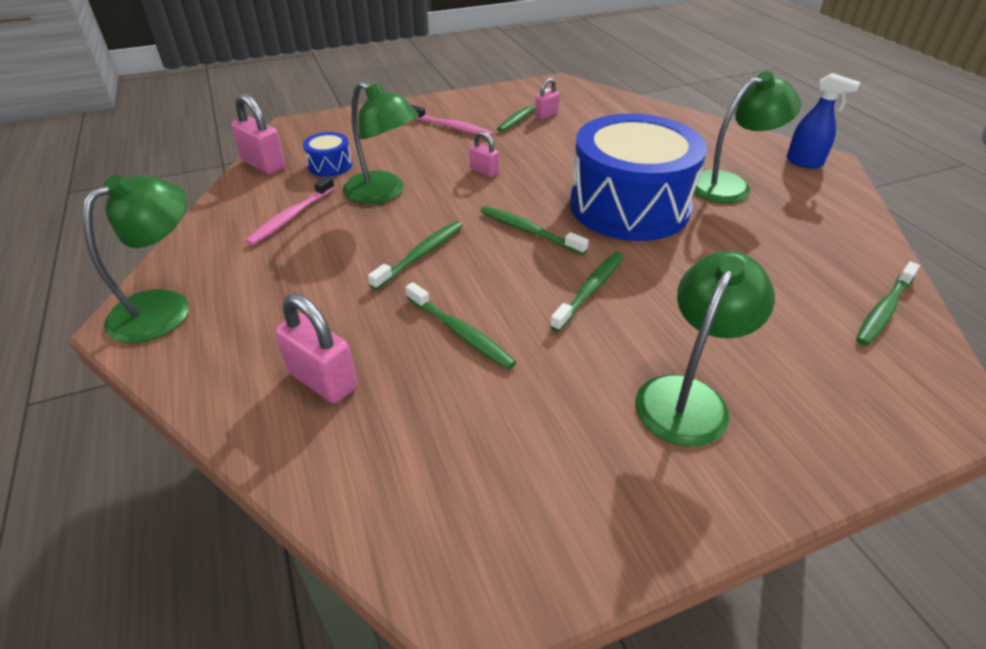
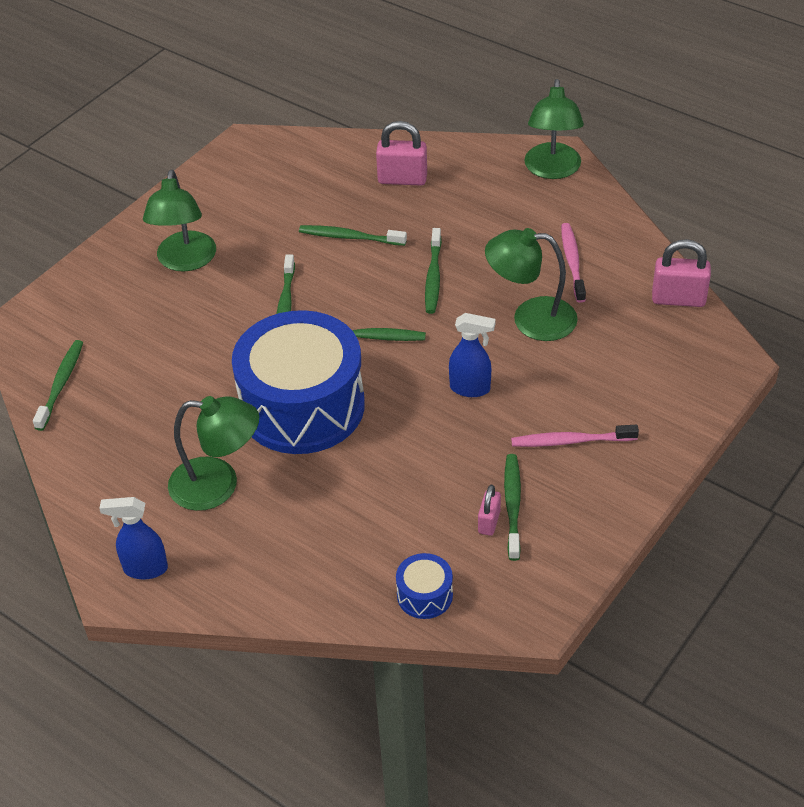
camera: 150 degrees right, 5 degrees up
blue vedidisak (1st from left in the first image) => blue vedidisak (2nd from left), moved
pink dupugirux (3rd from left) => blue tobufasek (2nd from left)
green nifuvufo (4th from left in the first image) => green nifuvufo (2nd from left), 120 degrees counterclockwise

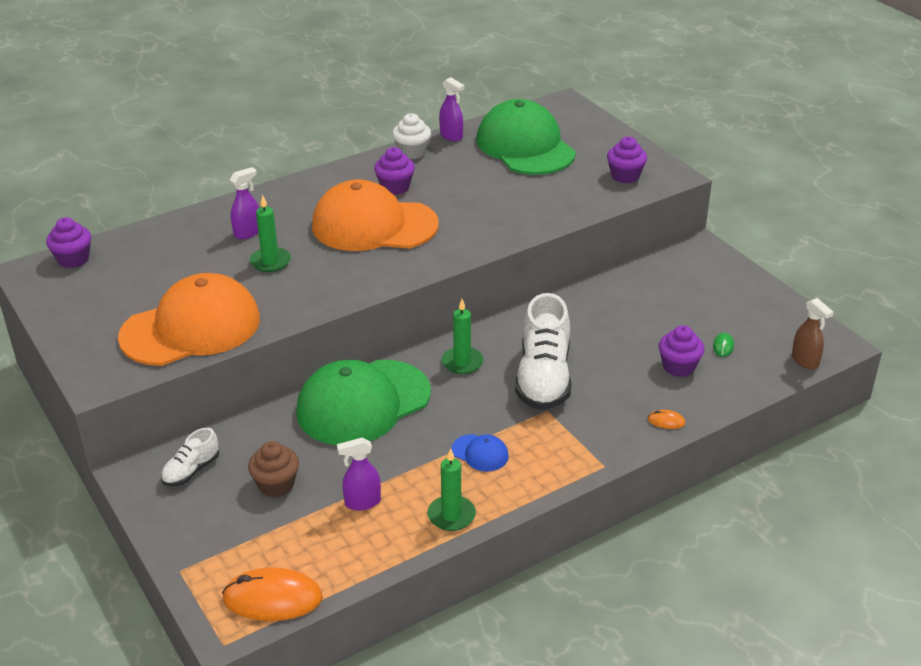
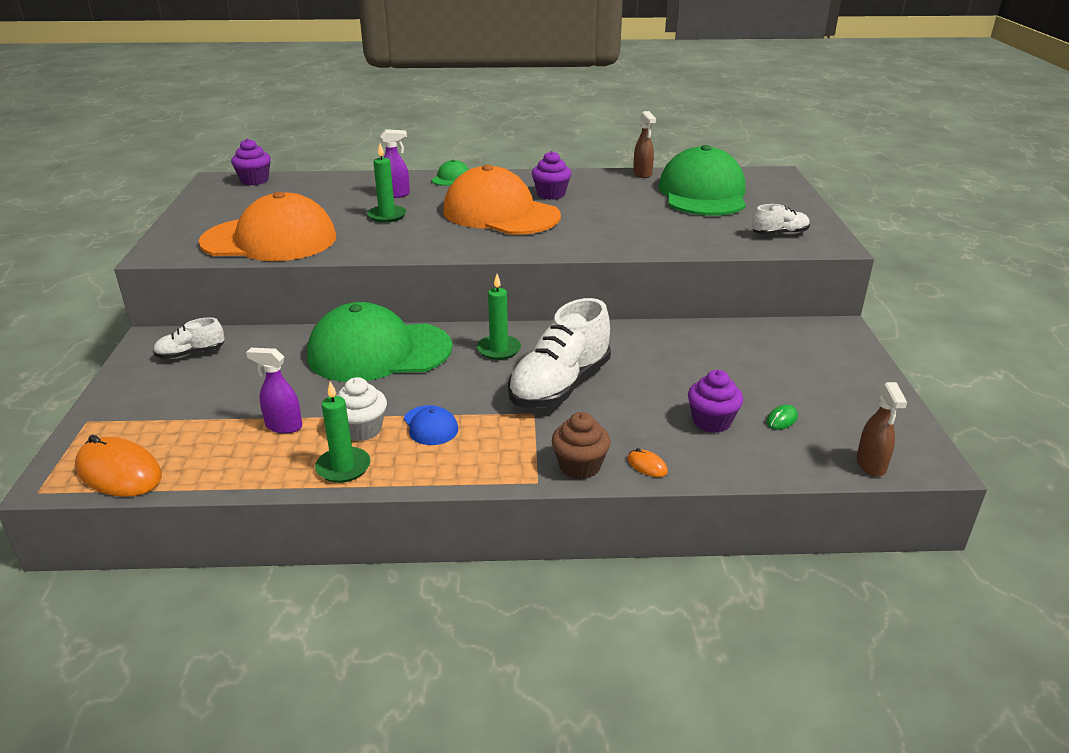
camera: 30 degrees right, 5 degrees down
nothing => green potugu (2nd from left)
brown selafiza, moved
white selafiza, moved
purple selafiza (3rd from left) => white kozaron (3rd from left)
purple tobufasek (3rd from left) => brown tobufasek (1st from left)

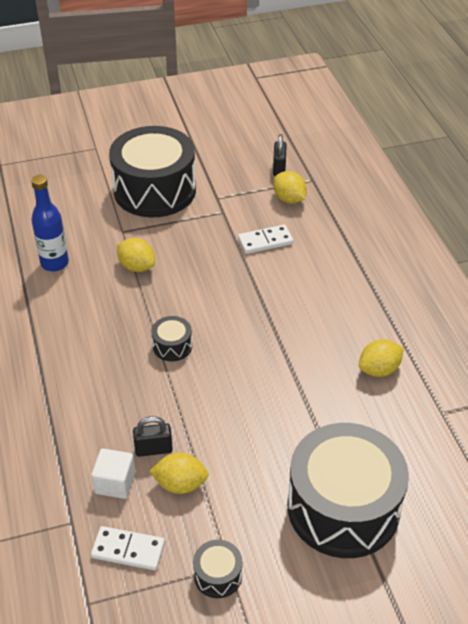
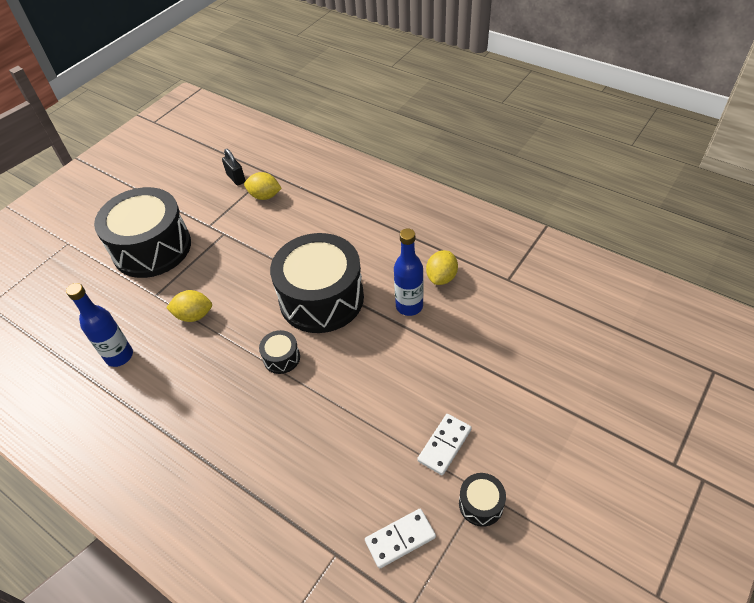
camera: 35 degrees left, 5 degrees up
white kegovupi => nothing
black dupugirux (1st from left) => nothing
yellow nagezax (2nd from left) => nothing
nothing => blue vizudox (2nd from left)
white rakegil (2nd from left), moved
black vedidisak (4th from left in the first image) => black vedidisak (3rd from left), moved

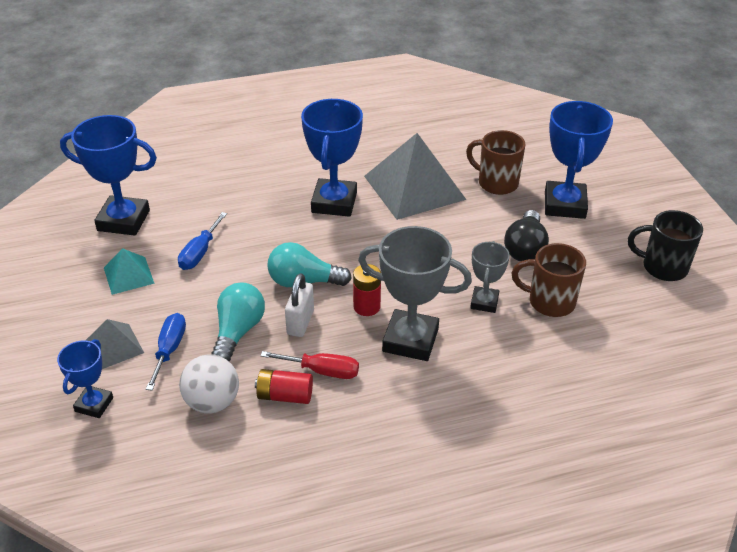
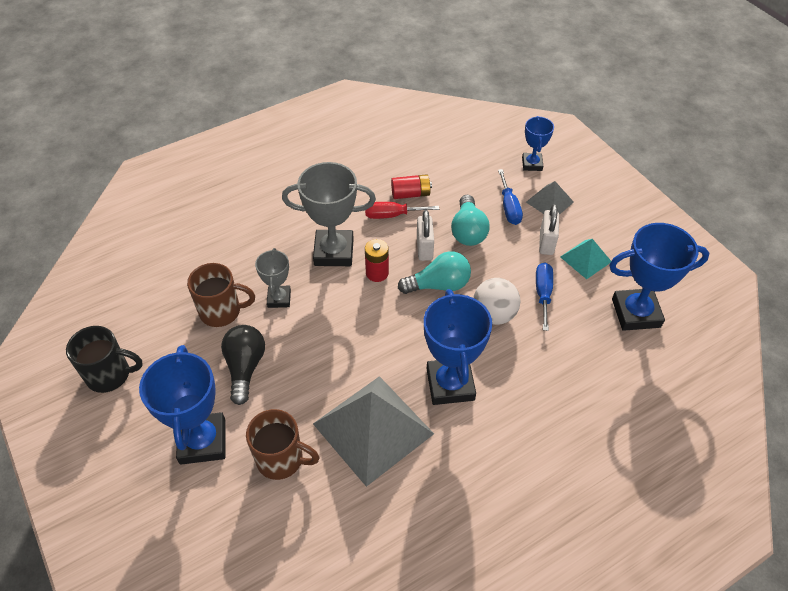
camera: 165 degrees right, 10 degrees up
nothing => white dupugirux (2nd from left)
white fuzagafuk, moved

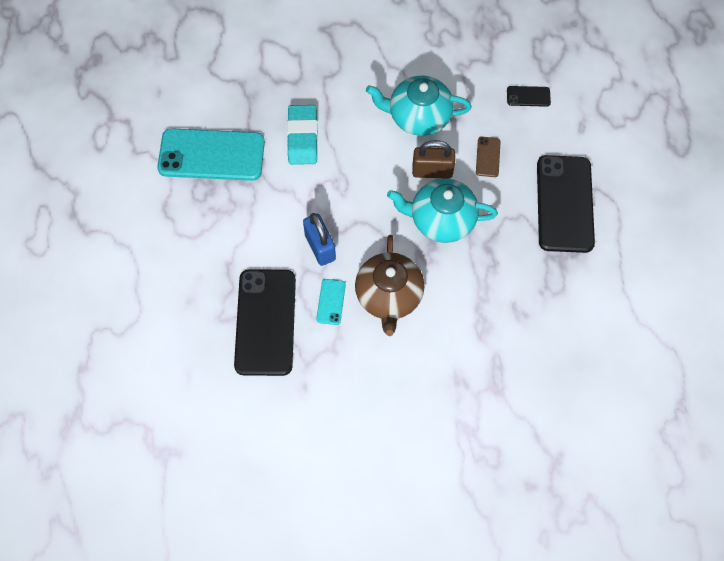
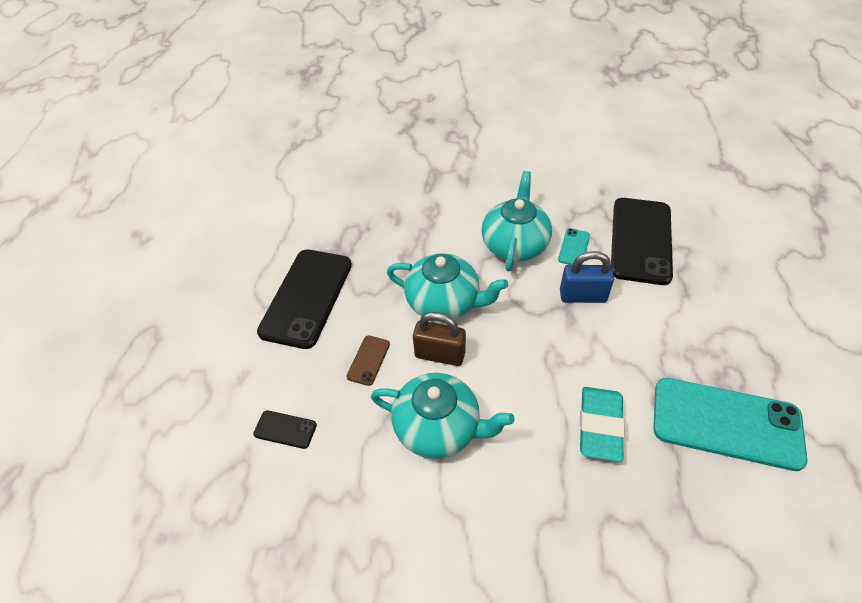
camera: 165 degrees left, 15 degrees down
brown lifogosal => turquoise lifogosal (3rd from left)
blue dupugirux, 75 degrees counterclockwise

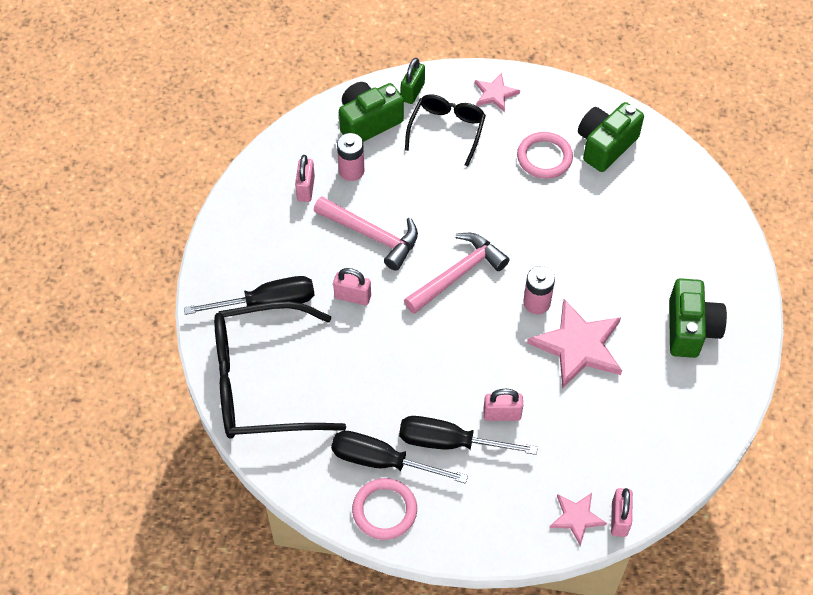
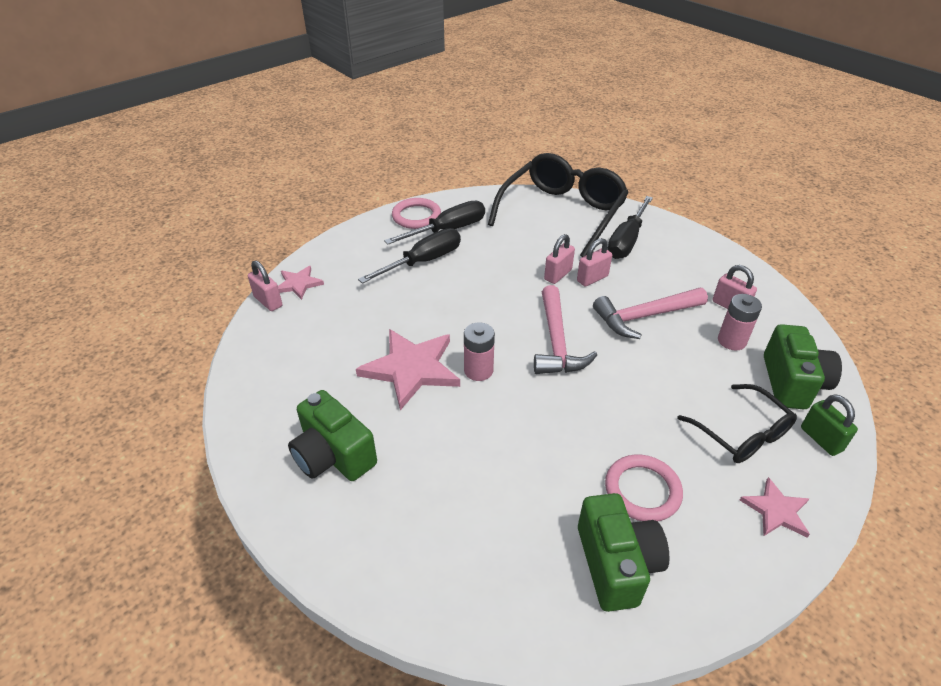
camera: 130 degrees right, 15 degrees down
pink dupugirux (3rd from left in the first image) => pink dupugirux (2nd from left), moved

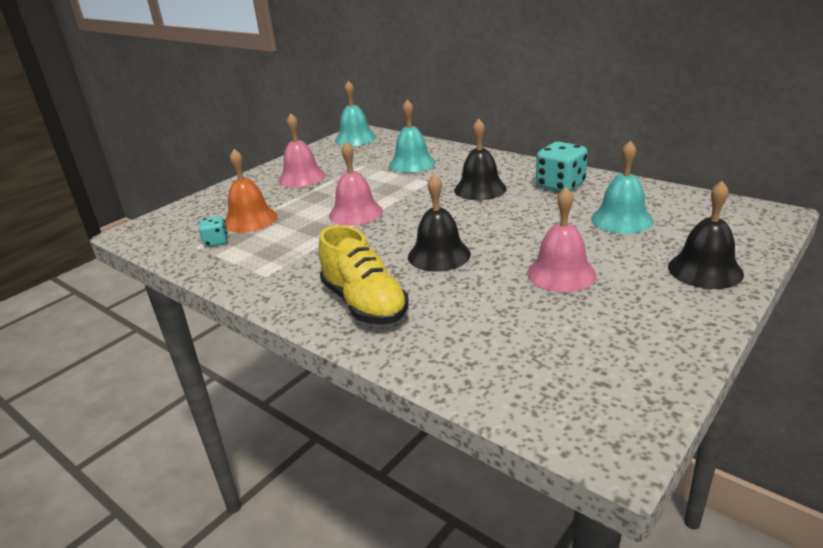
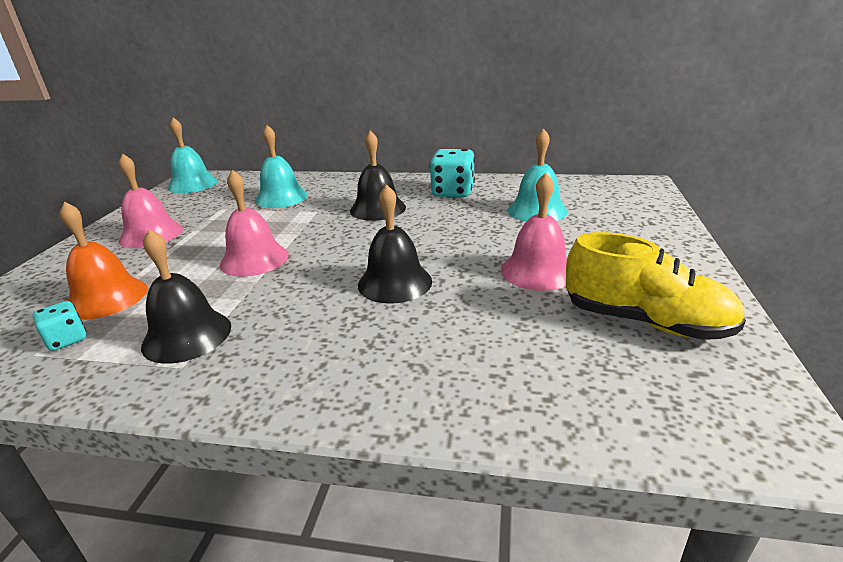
camera: 30 degrees left, 0 degrees up
yellow kozaron, moved
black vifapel (3rd from left in the first image) => black vifapel (1st from left), moved

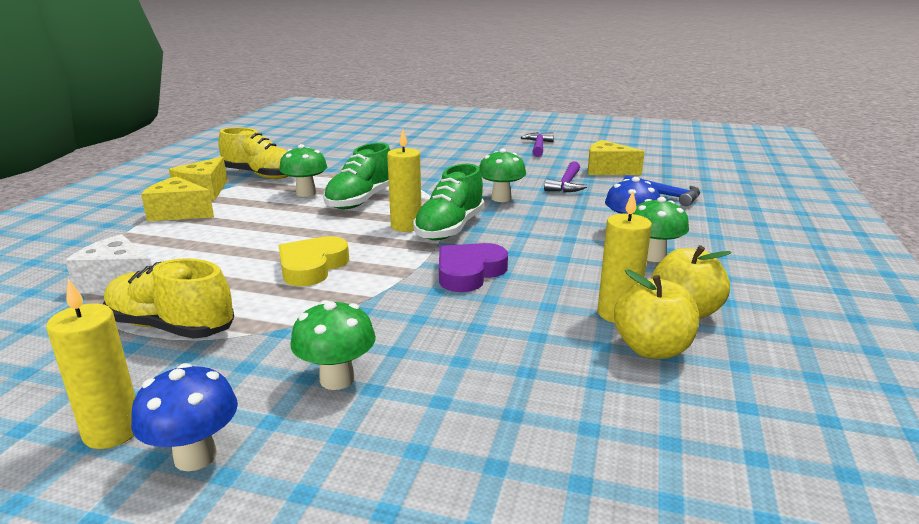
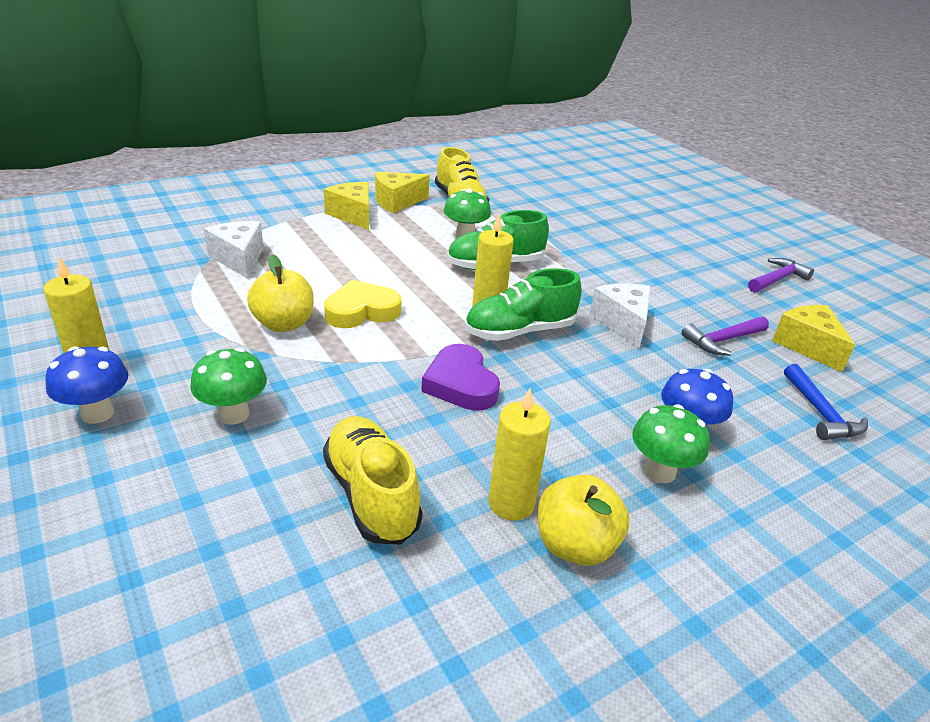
camera: 40 degrees right, 10 degrees up
yellow kozaron (1st from left), moved
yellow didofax (1st from left), moved
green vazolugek (3rd from left) => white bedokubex (2nd from left)
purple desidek, 105 degrees counterclockwise

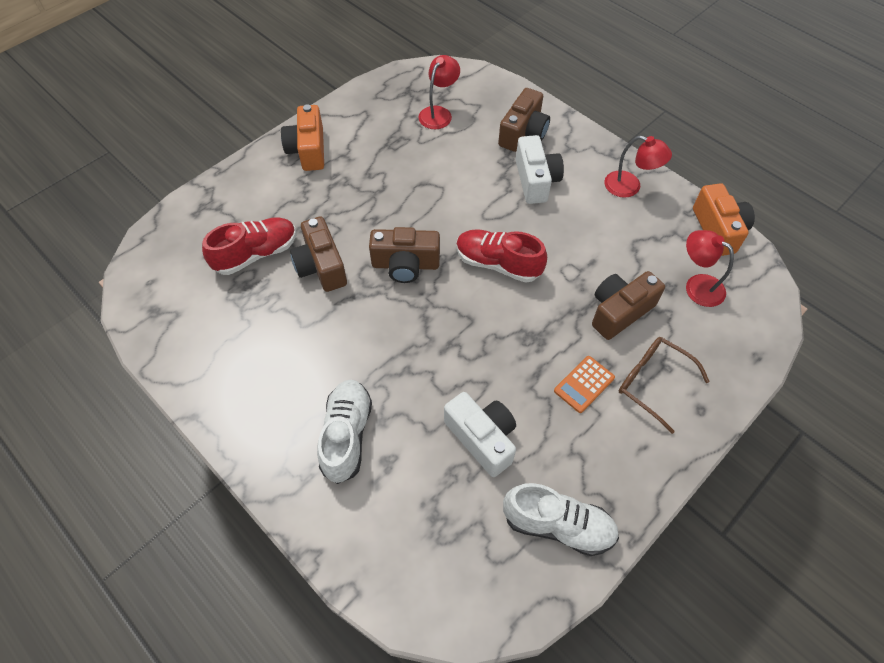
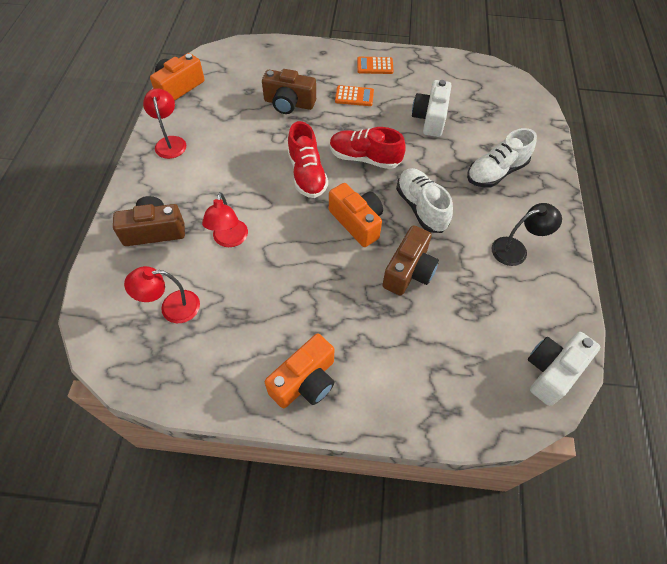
camera: 130 degrees left, 0 degrees up
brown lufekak => nothing
nothing => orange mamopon (2nd from left)
nothing => black nifuvufo
red kozaron (1st from left in the first image) => red kozaron (2nd from left), moved
white kozaron (2nd from left in the first image) => white kozaron (1st from left), moved
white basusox (2nd from left), moved
red nifuvufo (3rd from left), moved
brown basusox (2nd from left) => orange basusox (3rd from left)

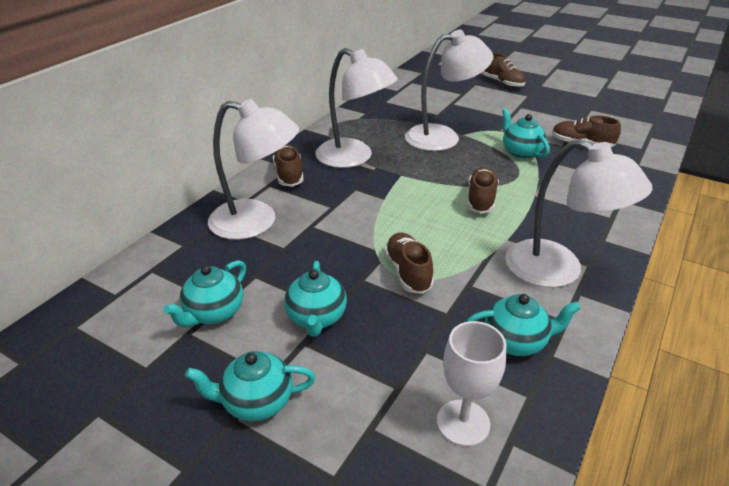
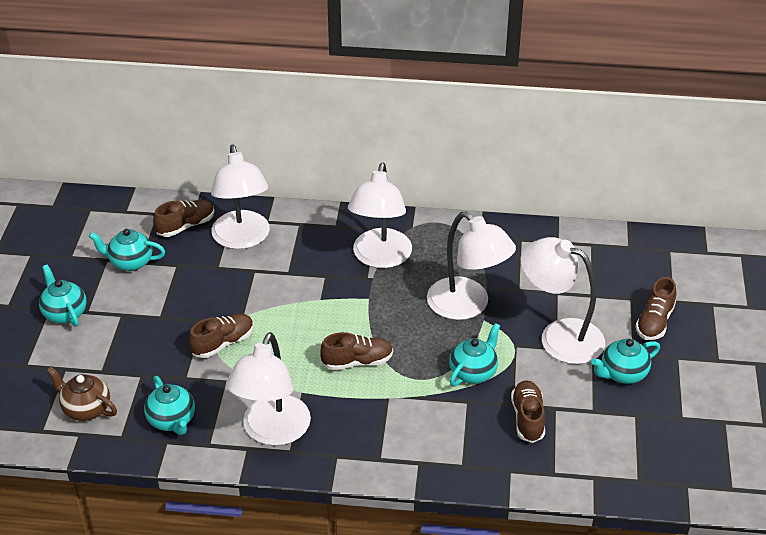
camera: 65 degrees right, 5 degrees up
nothing => white nifuvufo (5th from left)
brown kozaron (1st from left), moved
turquoise lifogosal (3rd from left in the first image) => turquoise lifogosal (5th from left), moved
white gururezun => brown lifogosal

